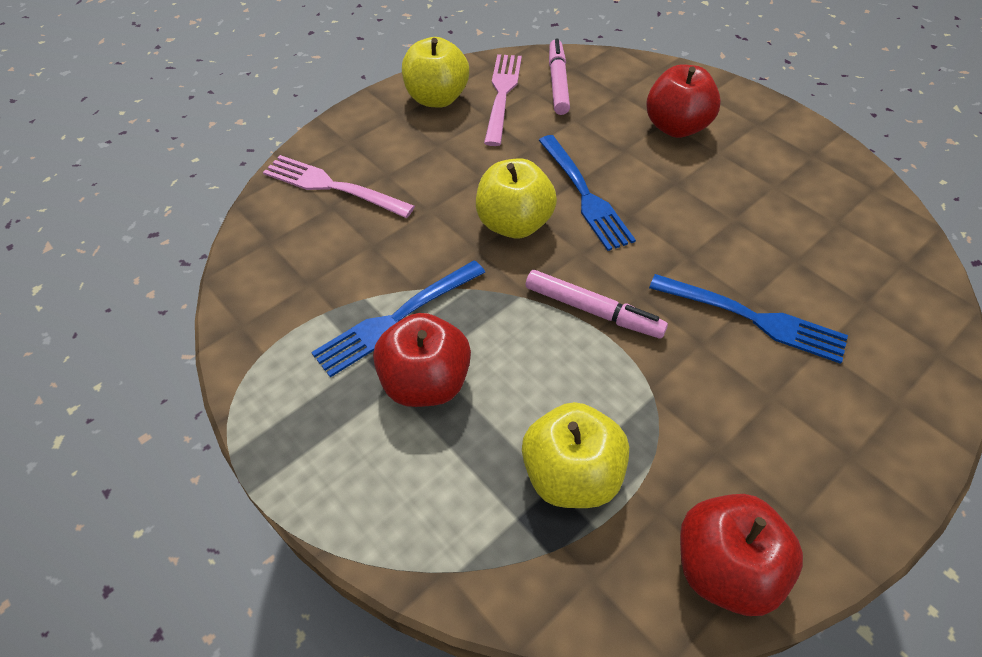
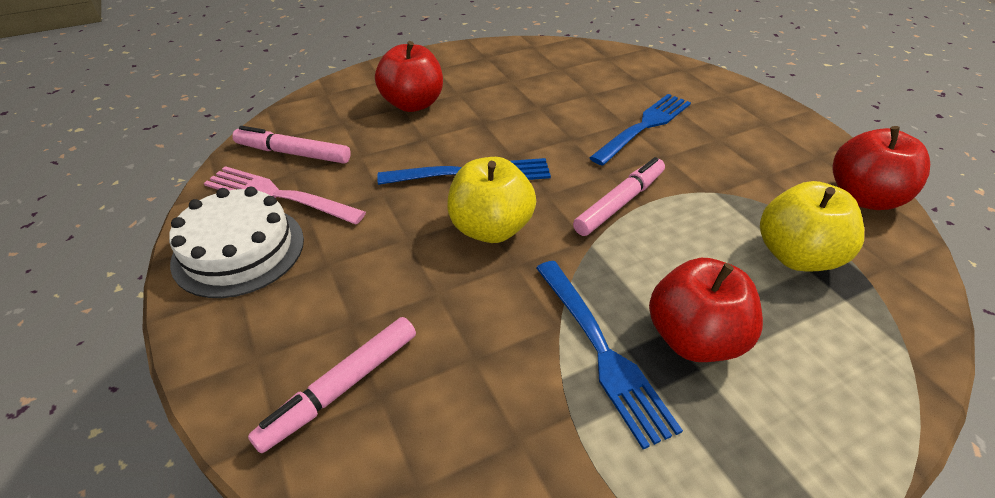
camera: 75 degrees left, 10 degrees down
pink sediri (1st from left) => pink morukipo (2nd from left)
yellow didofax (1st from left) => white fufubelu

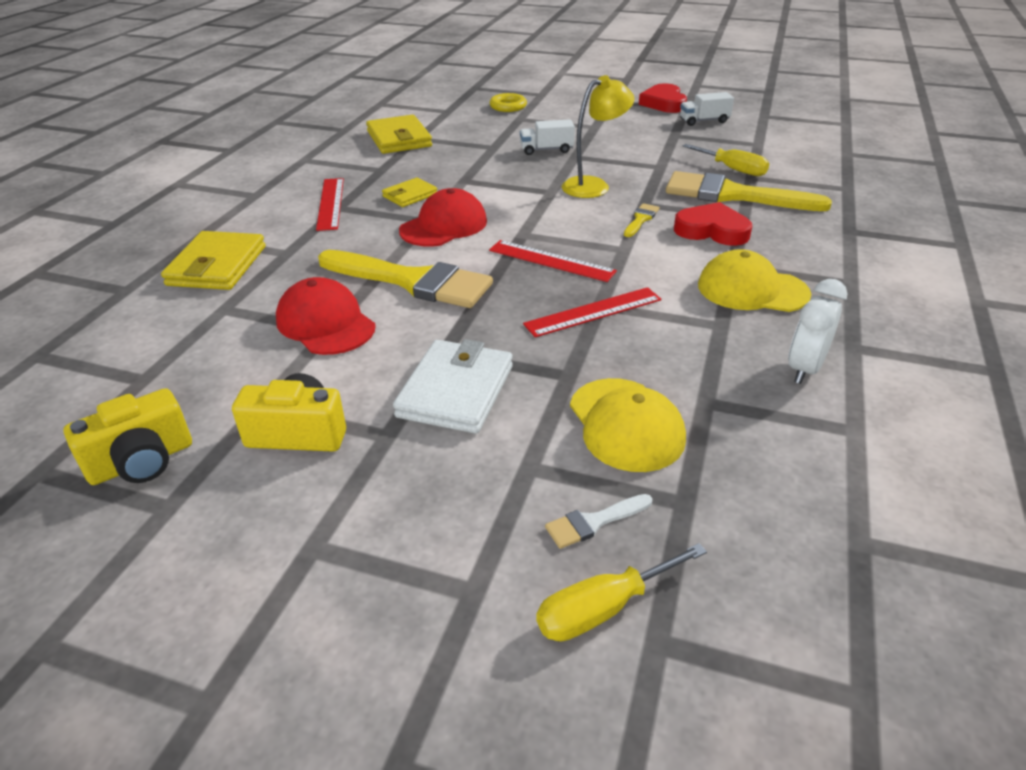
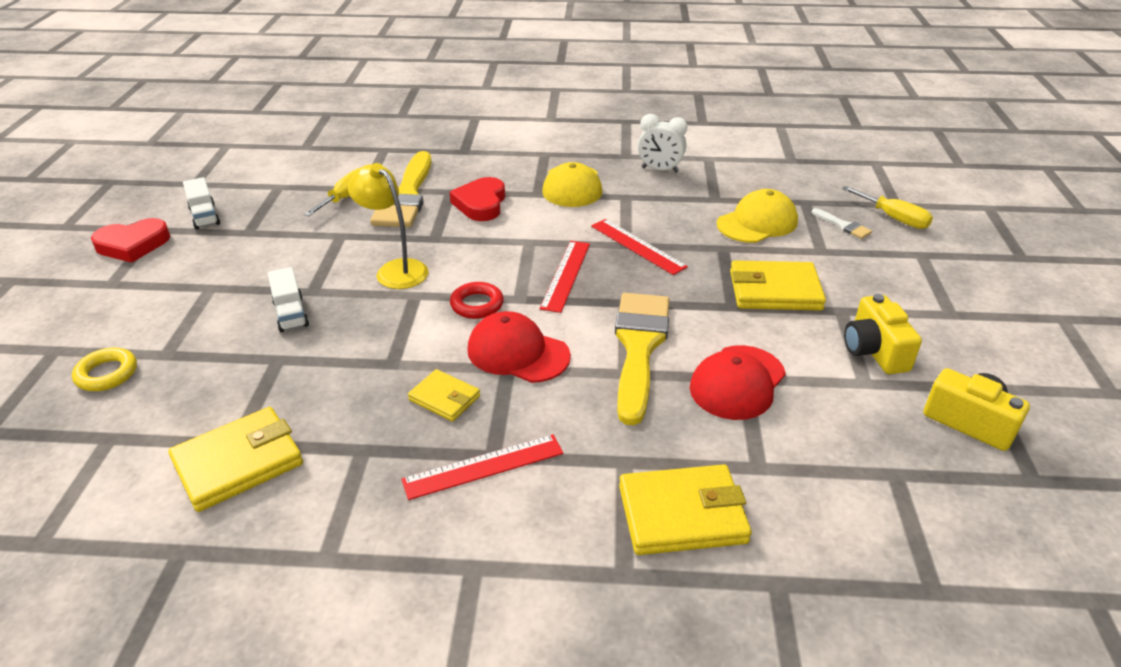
camera: 105 degrees left, 0 degrees up
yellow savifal (2nd from left) => nothing
nothing => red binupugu
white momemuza => yellow momemuza (4th from left)

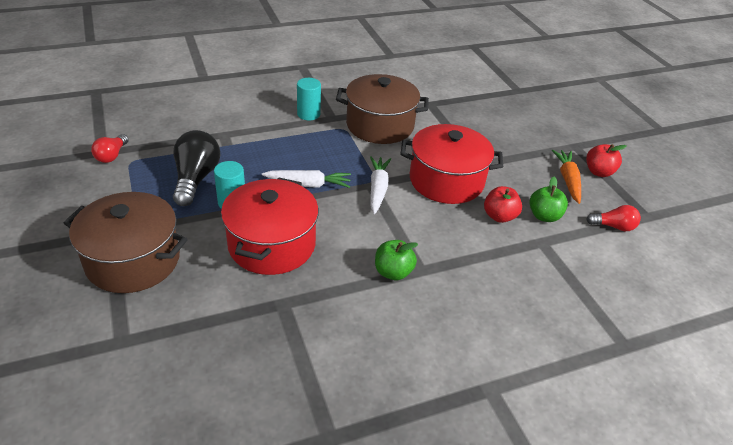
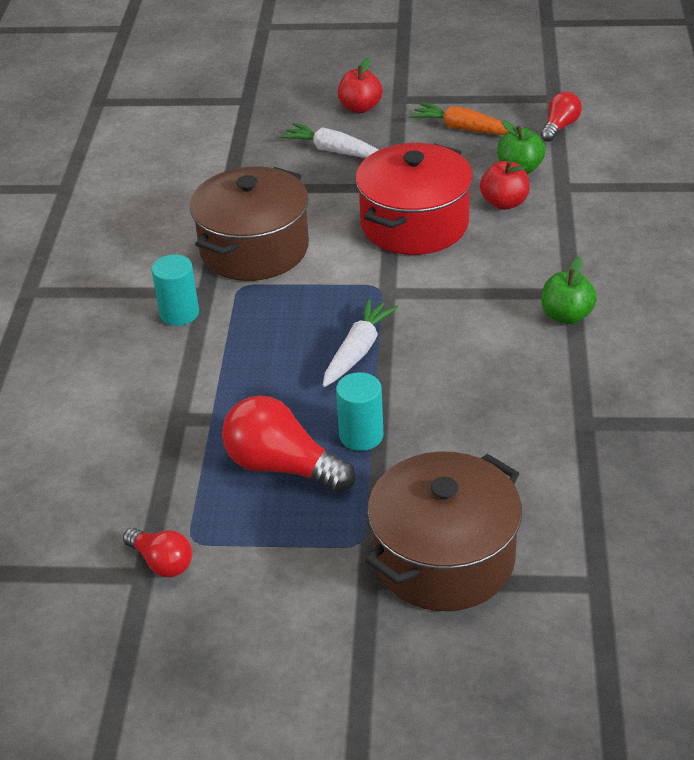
camera: 60 degrees left, 0 degrees up
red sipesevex (1st from left) => nothing
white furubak (2nd from left in the first image) => white furubak (1st from left), moved
red didofax (2nd from left in the first image) => red didofax (1st from left), moved
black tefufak => red tefufak (2nd from left)

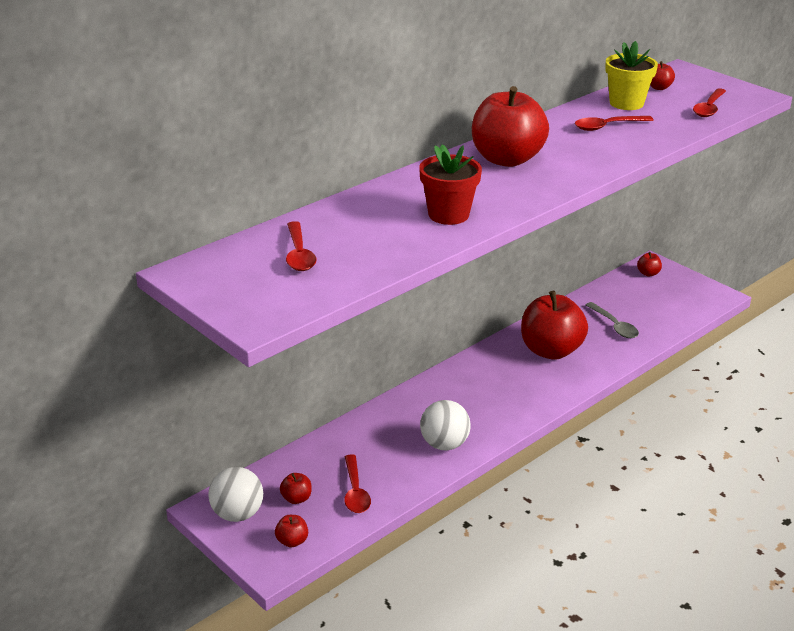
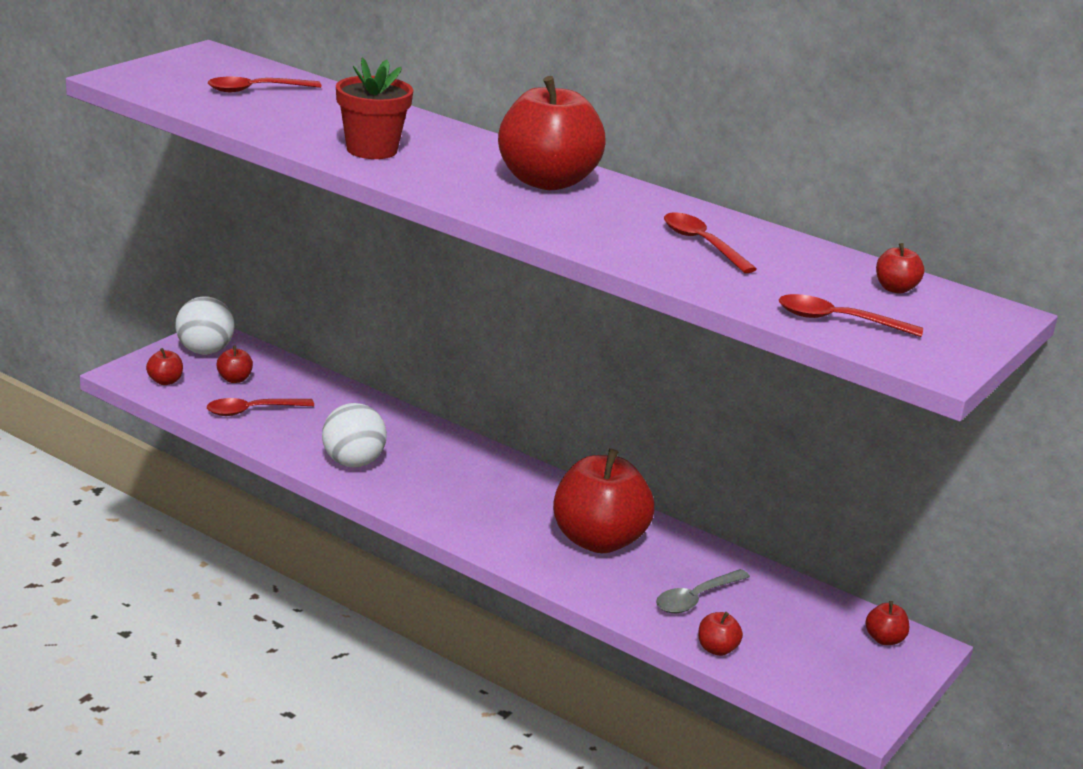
camera: 75 degrees right, 5 degrees down
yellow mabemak => nothing
nothing => red didofax (5th from left)

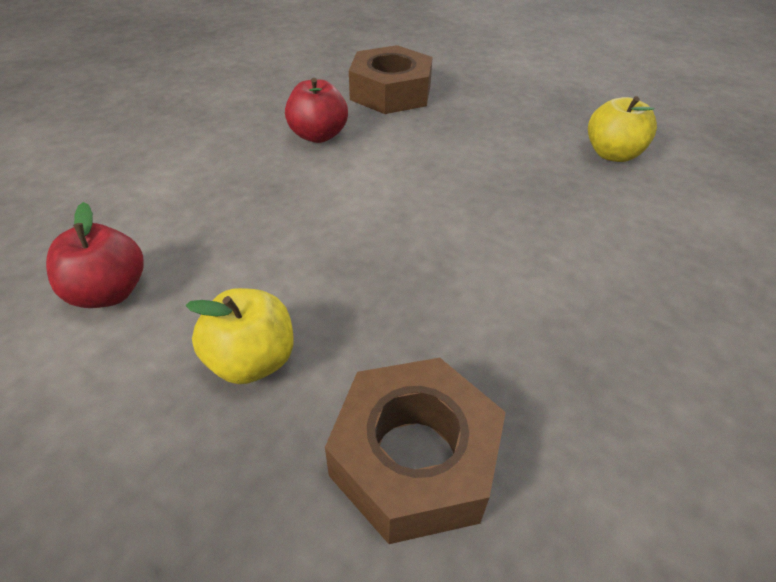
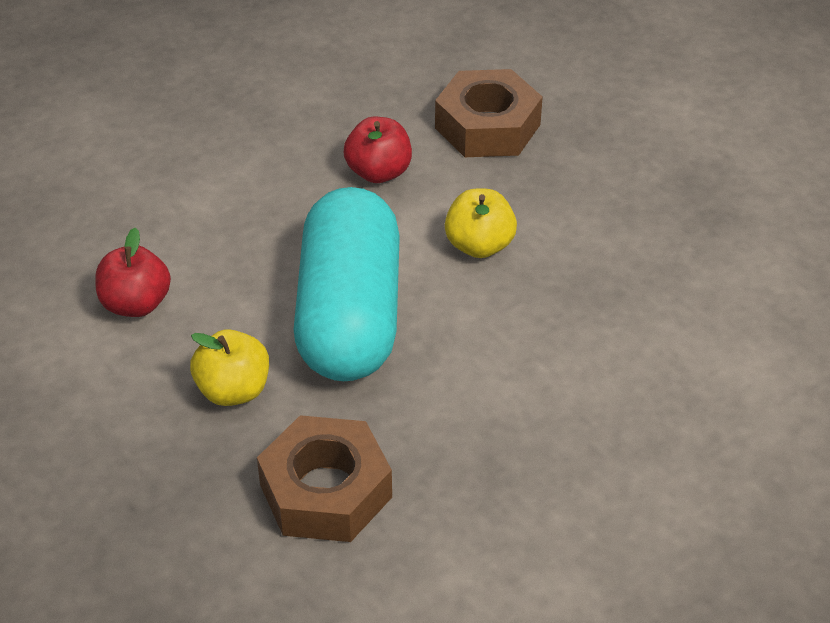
camera: 20 degrees right, 0 degrees up
nothing => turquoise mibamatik
yellow didofax (2nd from left), moved

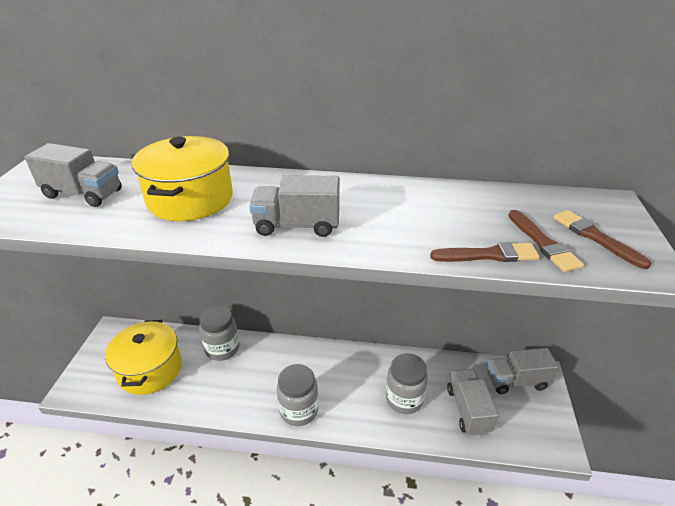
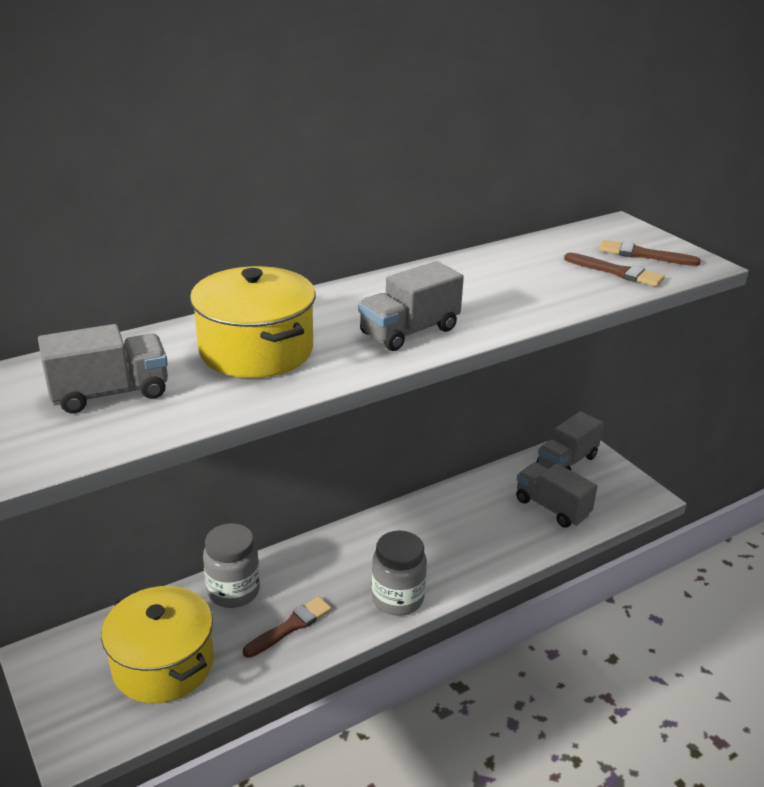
camera: 40 degrees left, 5 degrees down
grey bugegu (3rd from left) => nothing
brown savifal (1st from left), moved

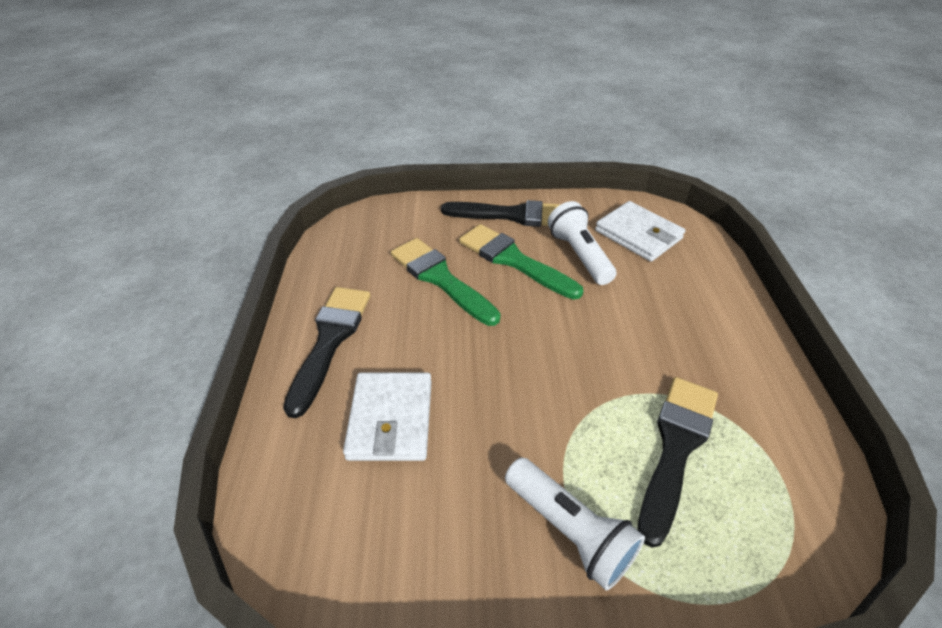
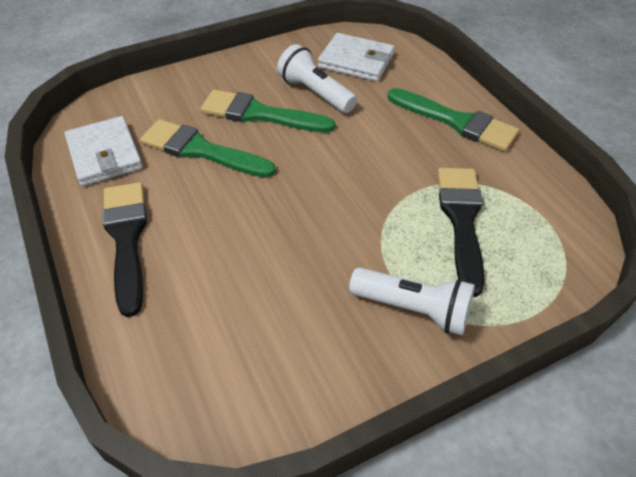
camera: 25 degrees left, 5 degrees up
black savifal (2nd from left) => nothing
nothing => green savifal (3rd from left)
white momemuza (1st from left), moved

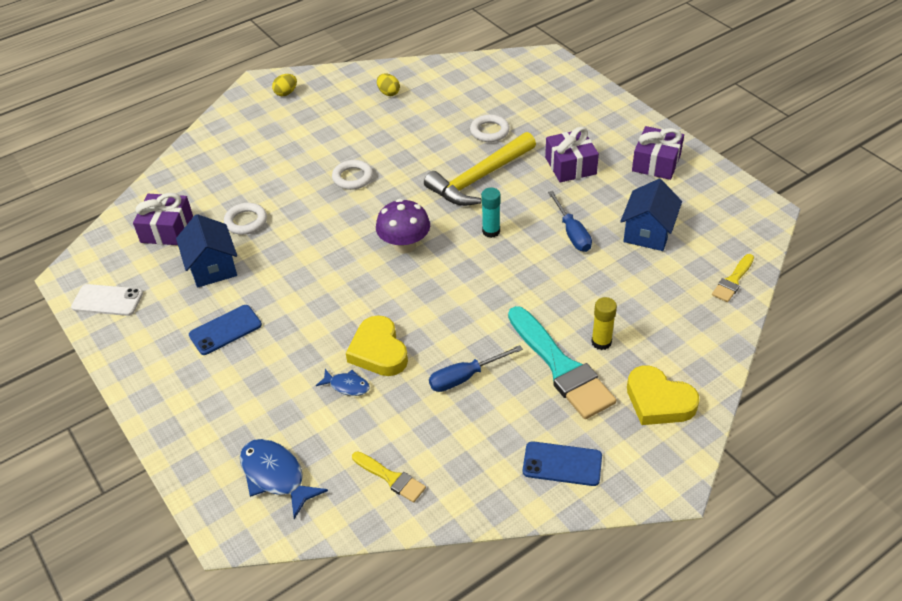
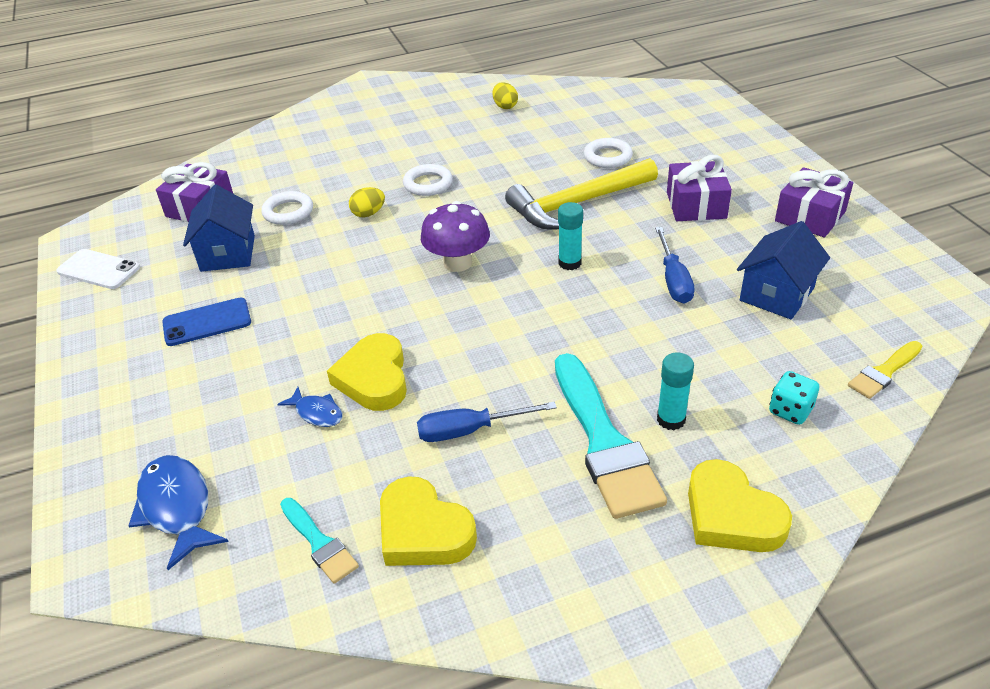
camera: 15 degrees right, 5 degrees down
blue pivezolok (2nd from left) => nothing
nothing => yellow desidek (2nd from left)
nothing => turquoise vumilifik
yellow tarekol (1st from left), moved
yellow savifal (1st from left) => turquoise savifal (1st from left)
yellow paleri => turquoise paleri (2nd from left)

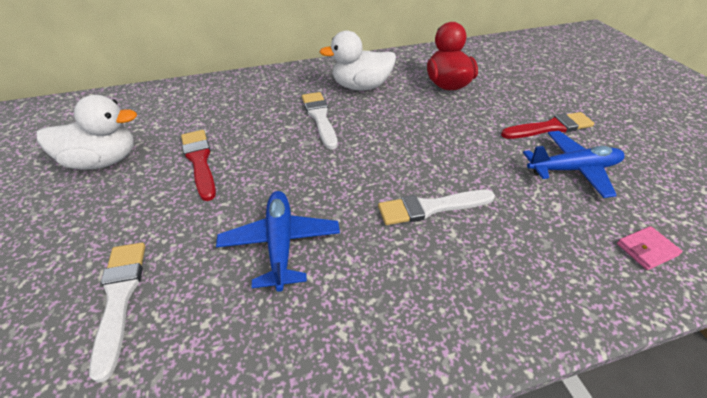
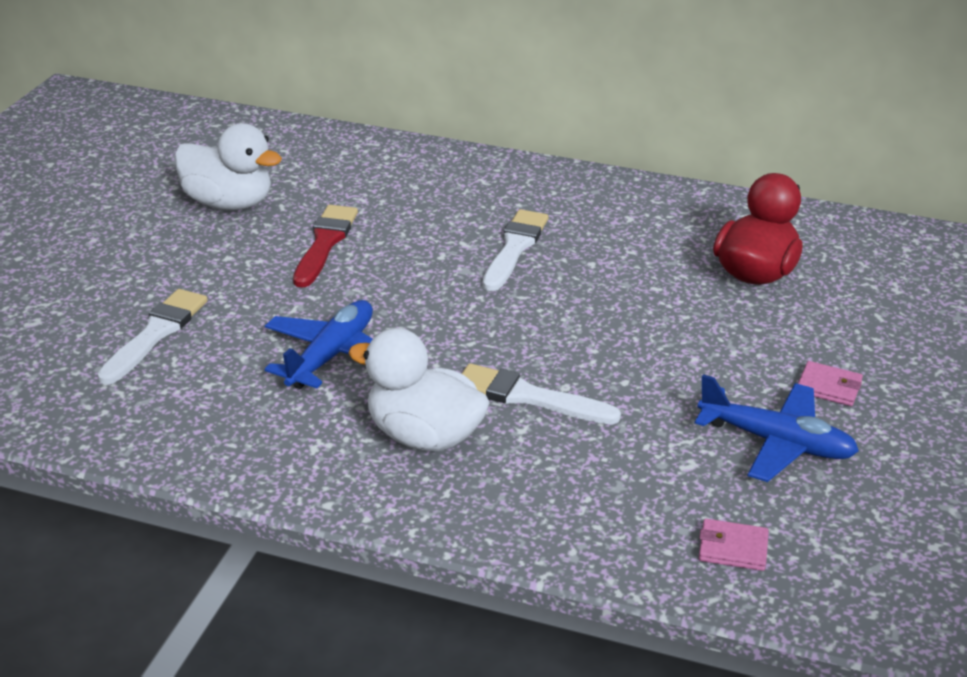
camera: 35 degrees right, 10 degrees down
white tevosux (2nd from left), moved
red savifal (2nd from left) => pink momemuza (2nd from left)

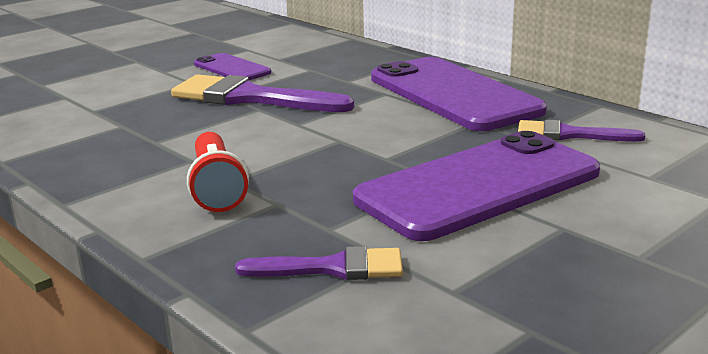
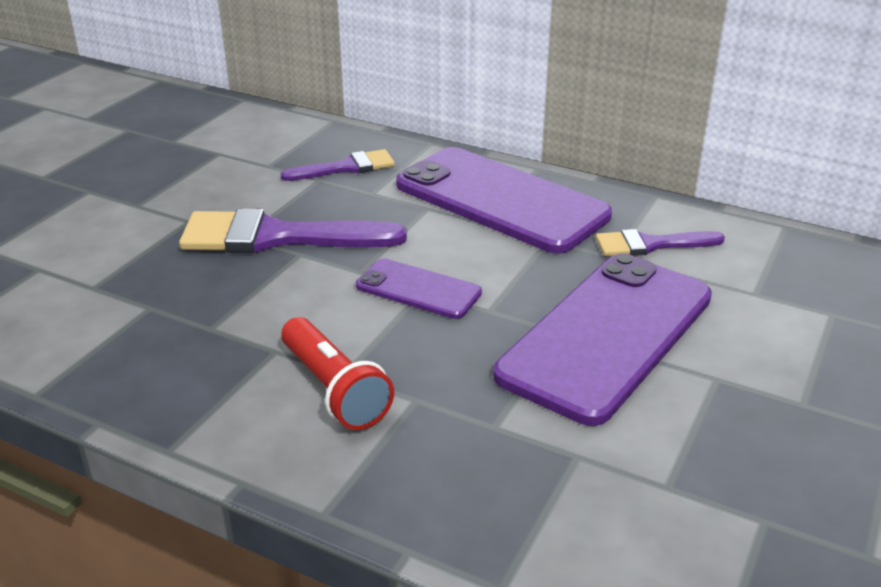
camera: 20 degrees left, 10 degrees up
purple pivezolok (1st from left), moved
purple savifal (2nd from left), moved

